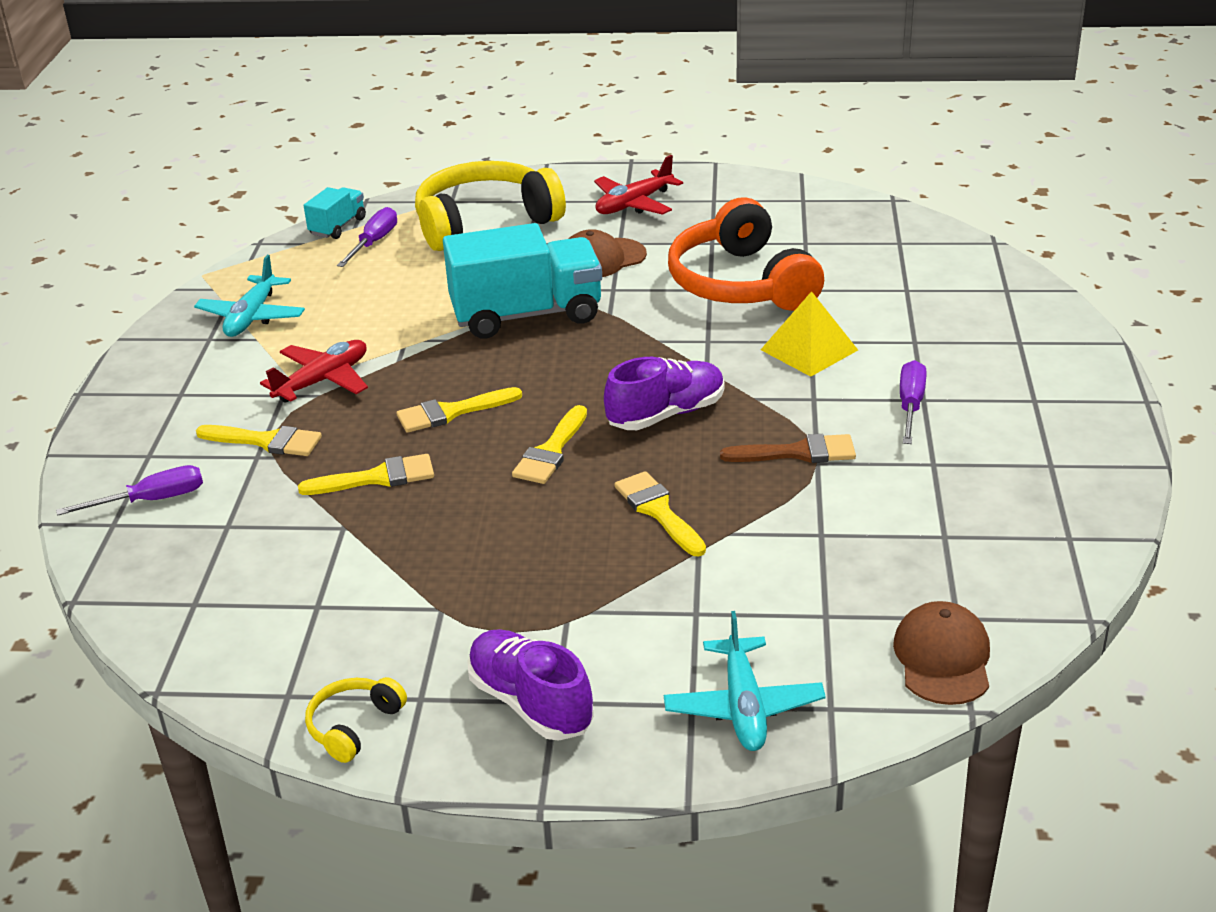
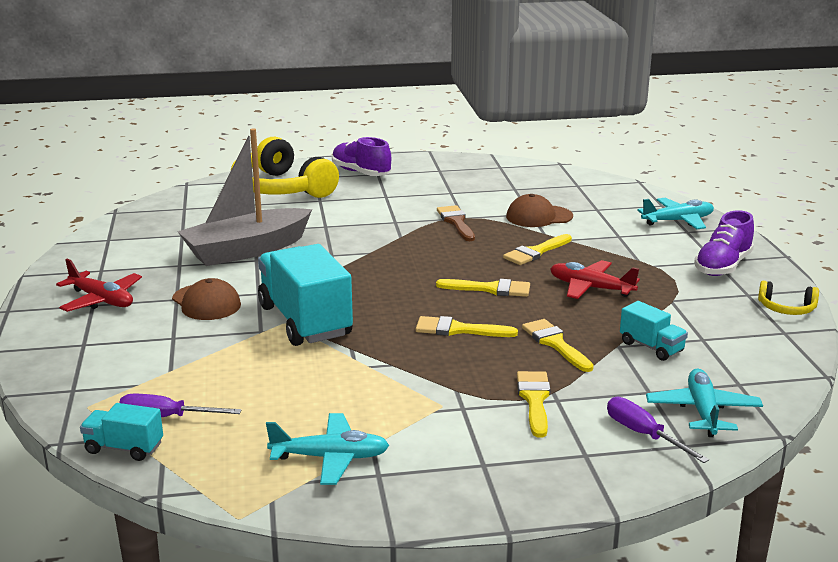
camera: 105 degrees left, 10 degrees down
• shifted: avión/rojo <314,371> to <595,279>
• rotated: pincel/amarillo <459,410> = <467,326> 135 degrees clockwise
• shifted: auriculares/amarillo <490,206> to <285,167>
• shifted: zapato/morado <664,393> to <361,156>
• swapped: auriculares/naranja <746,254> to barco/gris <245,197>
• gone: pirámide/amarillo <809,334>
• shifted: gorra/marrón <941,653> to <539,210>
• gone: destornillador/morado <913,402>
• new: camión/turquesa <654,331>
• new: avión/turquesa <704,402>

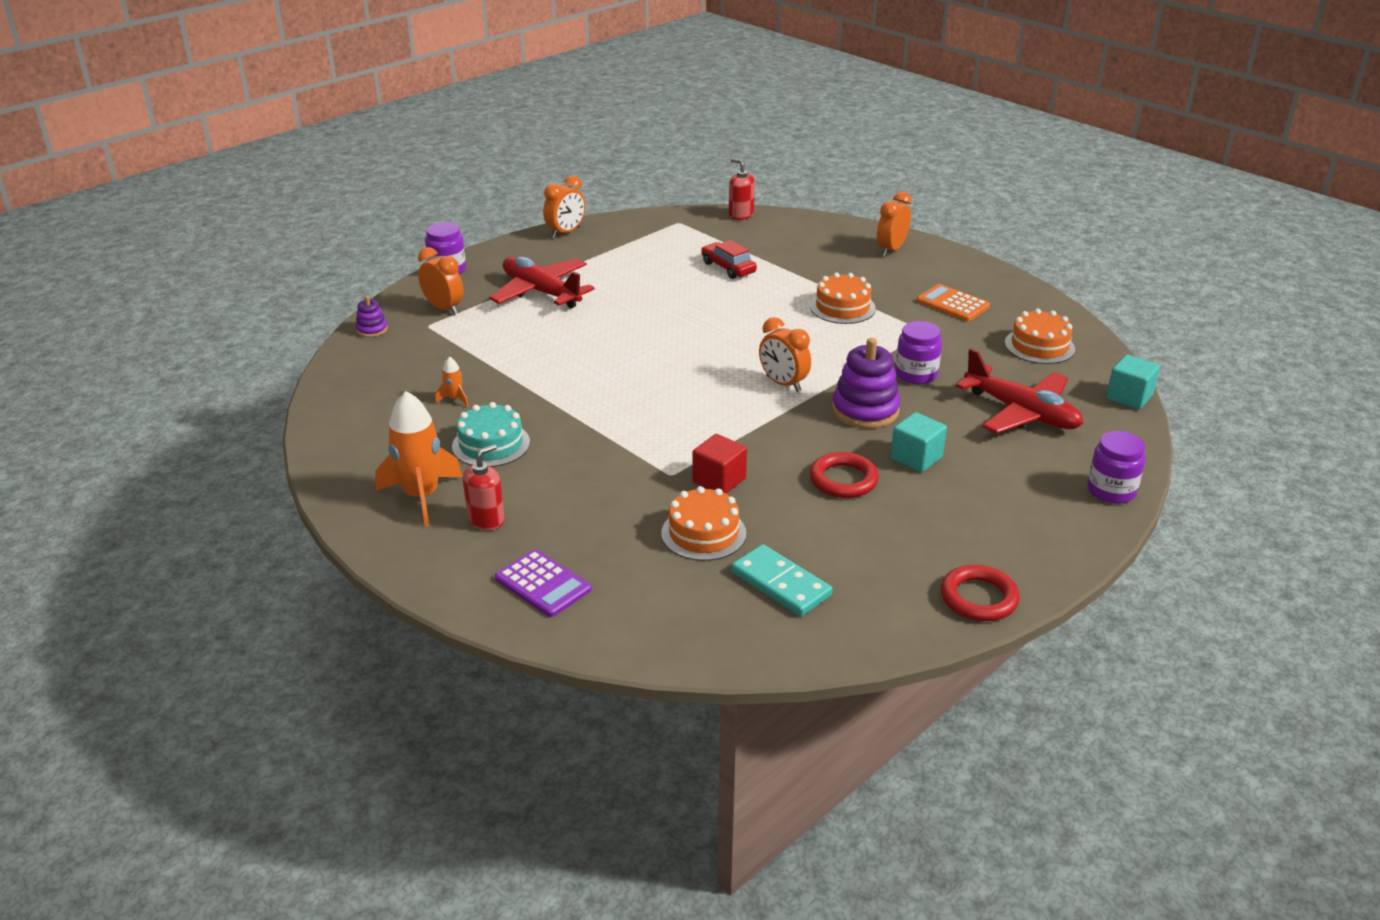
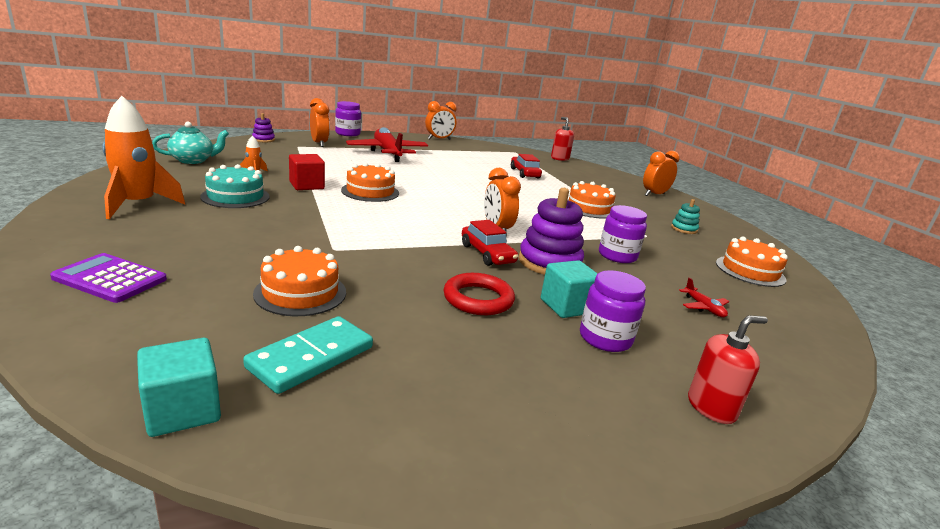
camera: 20 degrees right, 10 degrees down
• shifted: dispensador de jabón/rojo <484,487> to <728,369>
• rotated: calculadora/morado <543,583> = <108,278> 135 degrees clockwise
• shifted: cubo/rojo <719,464> to <307,172>
• rotated: ficha de dominó/turquesa <781,580> = <308,355> 60 degrees clockwise
• swapped: calculadora/naranja <953,302> to juguete apilable/turquesa <685,216>
• gone: anillo/rojo <980,593>
• scaled: avión/rojo <1019,391> = <704,297> x0.40
• shifted: tarro/morado <1116,467> to <613,311>
• shifted: cubo/turquesa <1133,382> to <179,387>
• new: tetera/turquesa <190,143>
• new: tarta/naranja <370,182>
• new: coche/rojo <490,243>

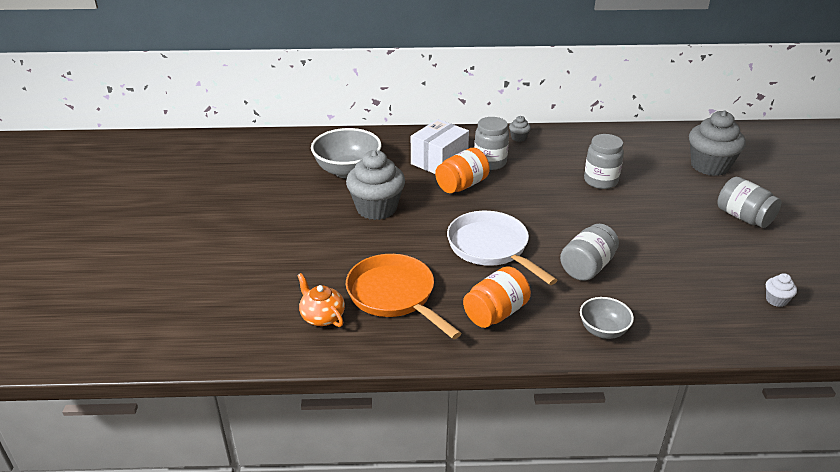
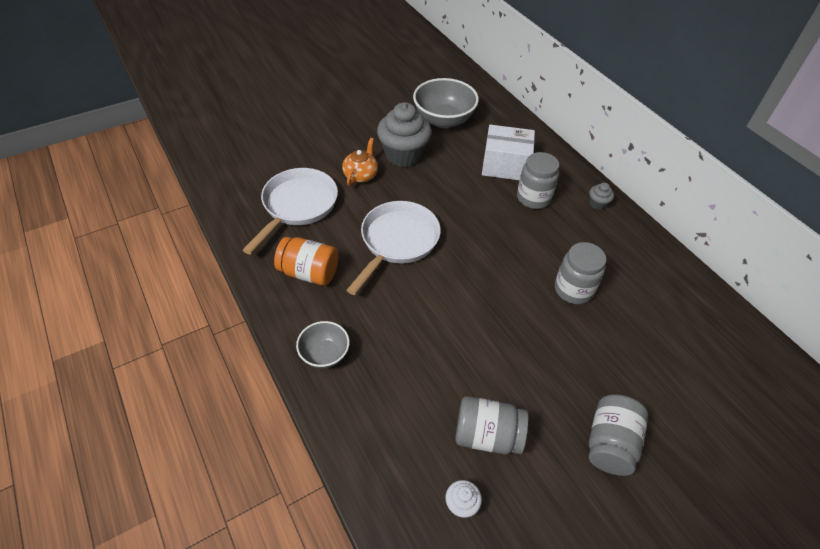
camera: 60 degrees right, 15 degrees up
• shifted: tetera/naranja <321,300> to <360,162>
• repainted: sartén/naranja <403,296> to sartén/blanco <290,211>
• gone: tarro/naranja <462,170>
• shifted: tarro/gris <589,252> to <492,425>
• gone: magdalena/gris <717,143>

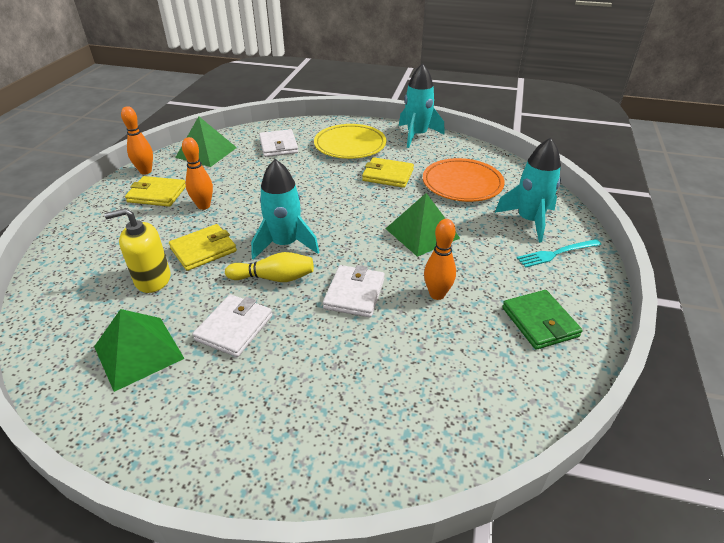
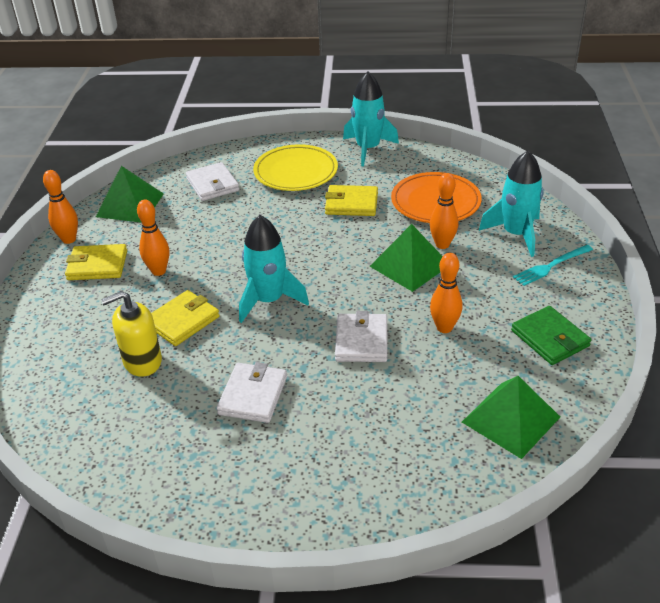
camera: 10 degrees left, 0 degrees up
• shifted: pirámide/verde <139,350> to <511,417>
• gone: bolo/amarillo <269,267>
• new: bolo/naranja <444,211>

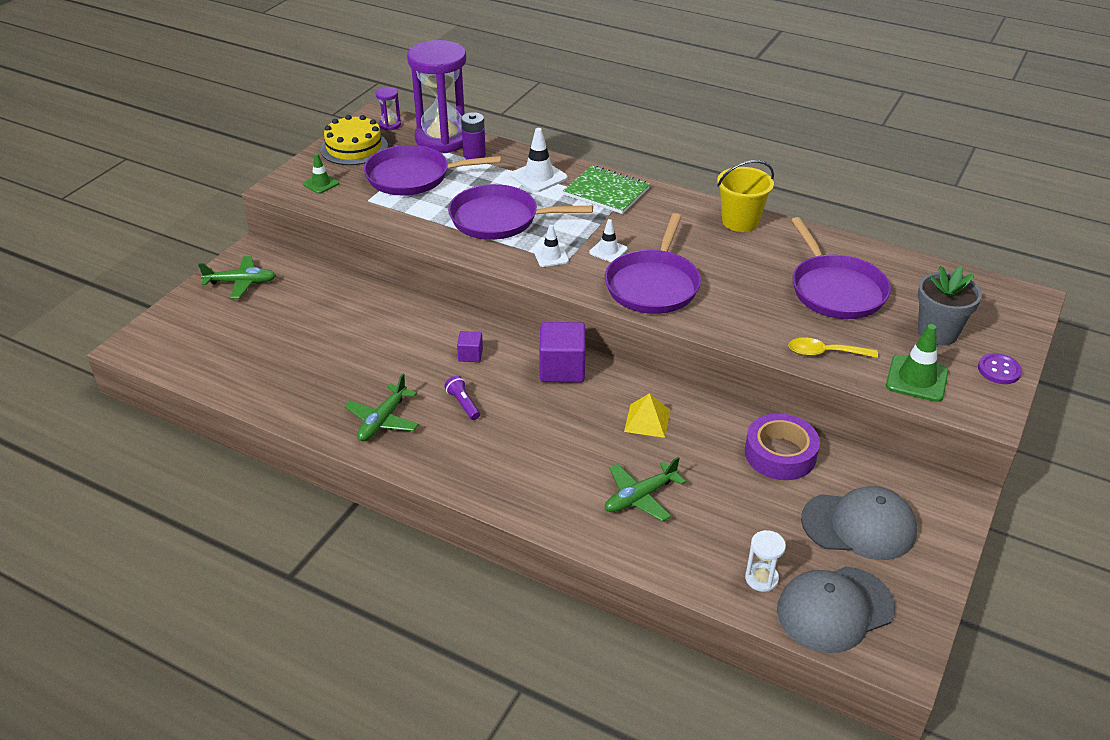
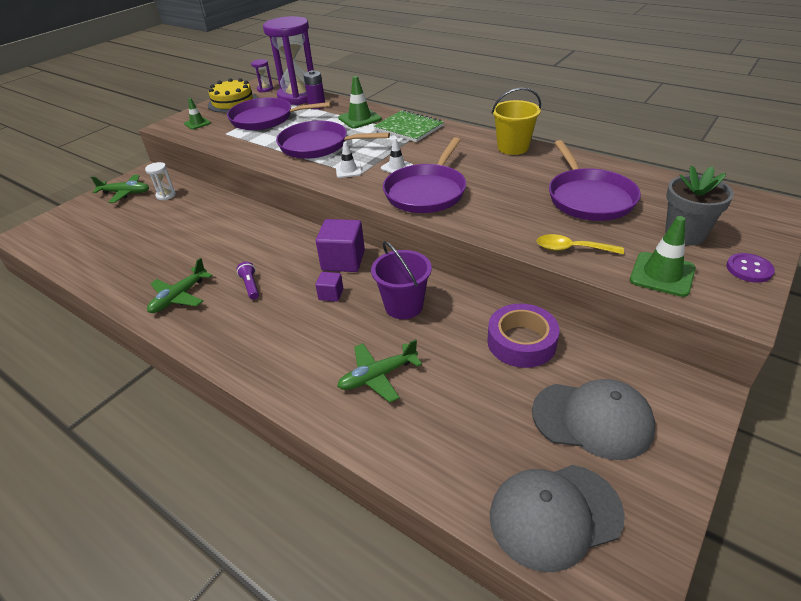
camera: 10 degrees right, 0 degrees up
• shifted: cubo/morado <470,346> to <329,287>
• repainted: cono de tráfico/blanco <539,160> to cono de tráfico/verde <360,102>
• swapped: pirámide/amarillo <647,415> to balde/morado <401,280>
• shifted: reloj de arena/blanco <765,561> to <160,181>

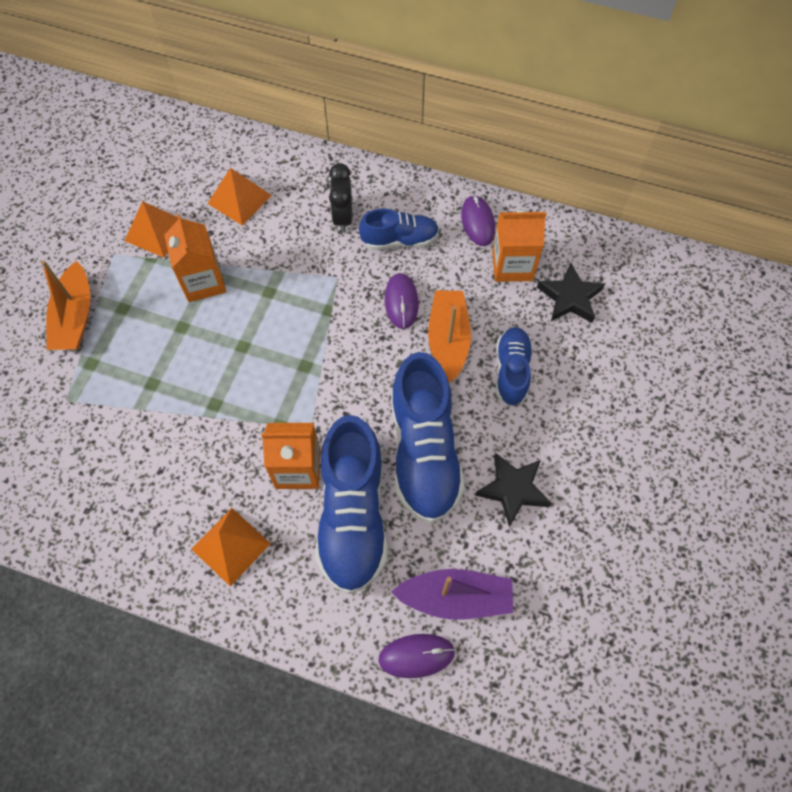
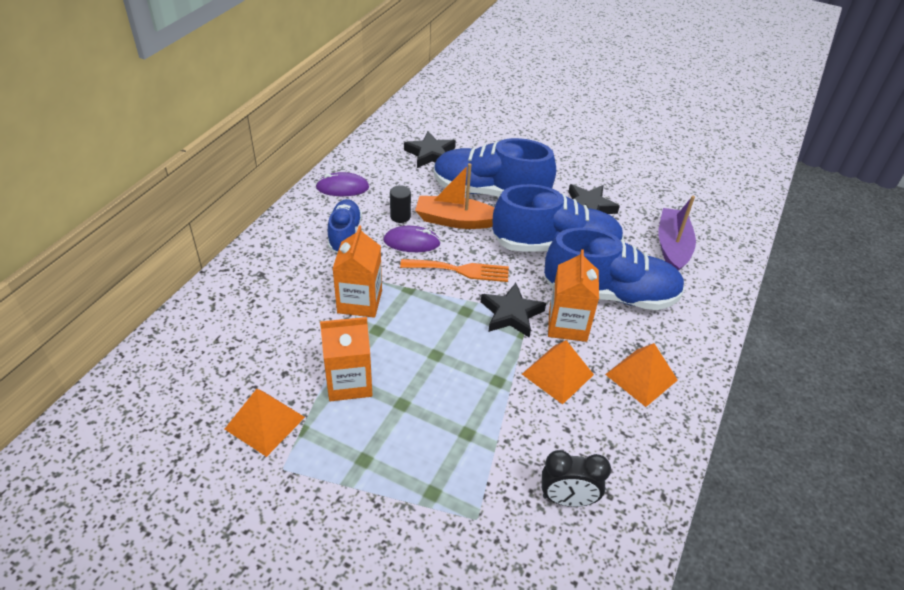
camera: 85 degrees left, 20 degrees down
• gone: barco/naranja <65,305>
• shifted: pirámide/naranja <239,196> to <558,372>
• shifted: despertador/negro <340,198> to <576,478>
• gone: ratón/morado <416,656>
• shifted: cartón de leche/naranja <519,245> to <357,271>
• scaled: zapato/azul <514,366> = <495,167> x1.76
• new: cilindro/negro <400,204>
• new: tenedor/naranja <454,270>
• new: estrella/negro <513,310>

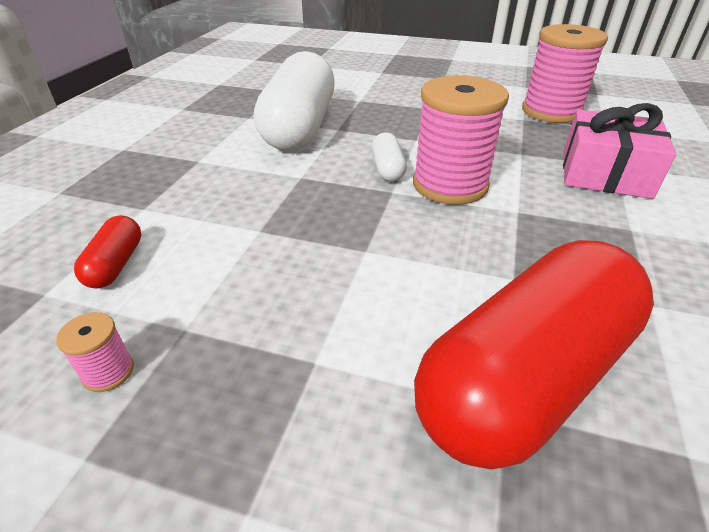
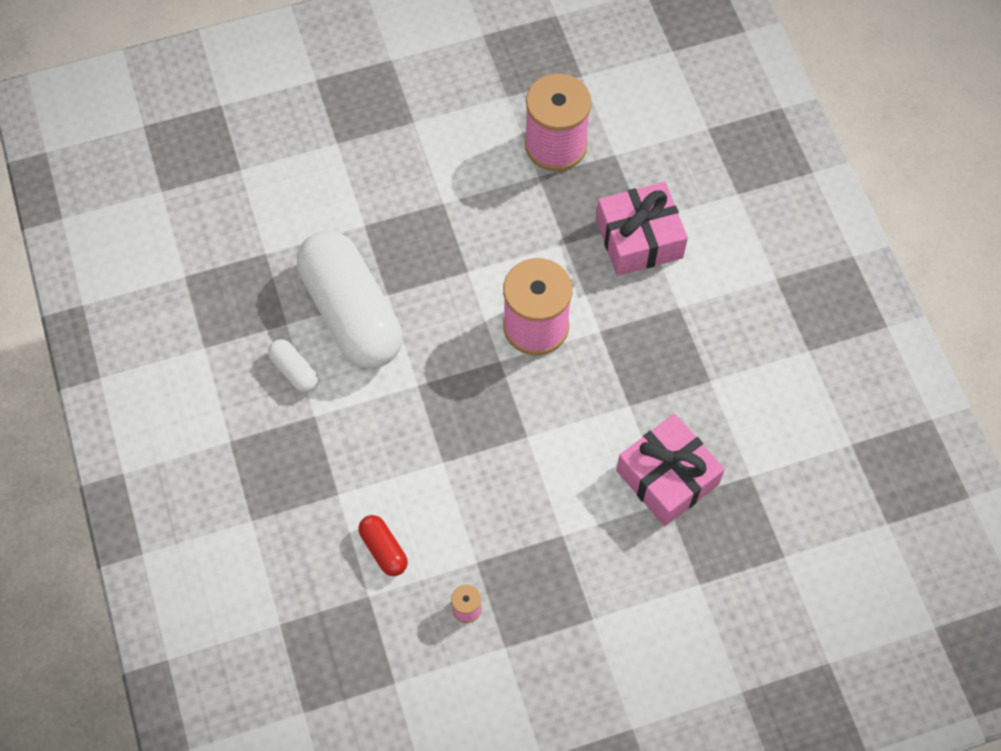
camera: 35 degrees left, 25 degrees up
• shifted: cápsula/blanco <389,157> to <293,366>
• swapped: cápsula/rojo <534,354> to regalo/rosa <670,470>

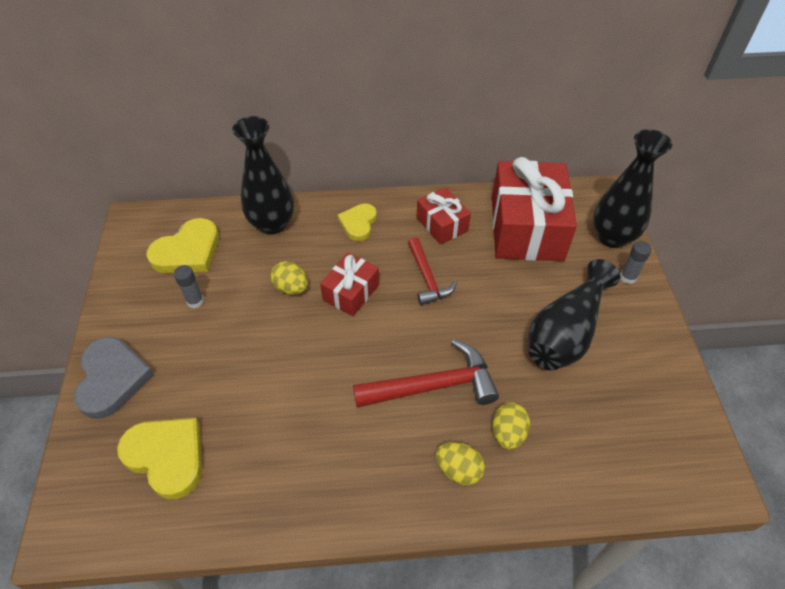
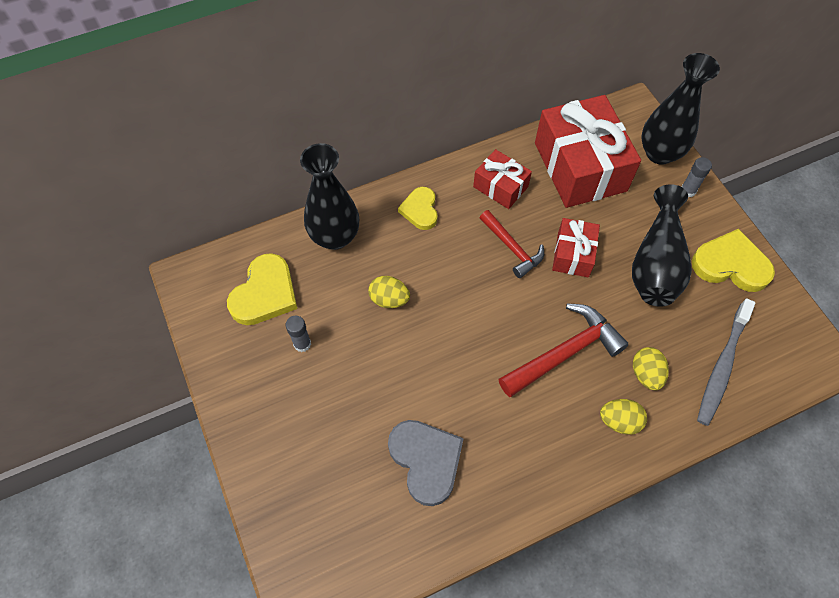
camera: 20 degrees left, 10 degrees up
• shifted: corazón/gris <114,378> to <426,463>
• shifted: corazón/amarillo <159,458> to <733,260>
• shifted: regalo/rojo <349,284> to <576,247>
• new: cepillo de dientes/gris <726,362>

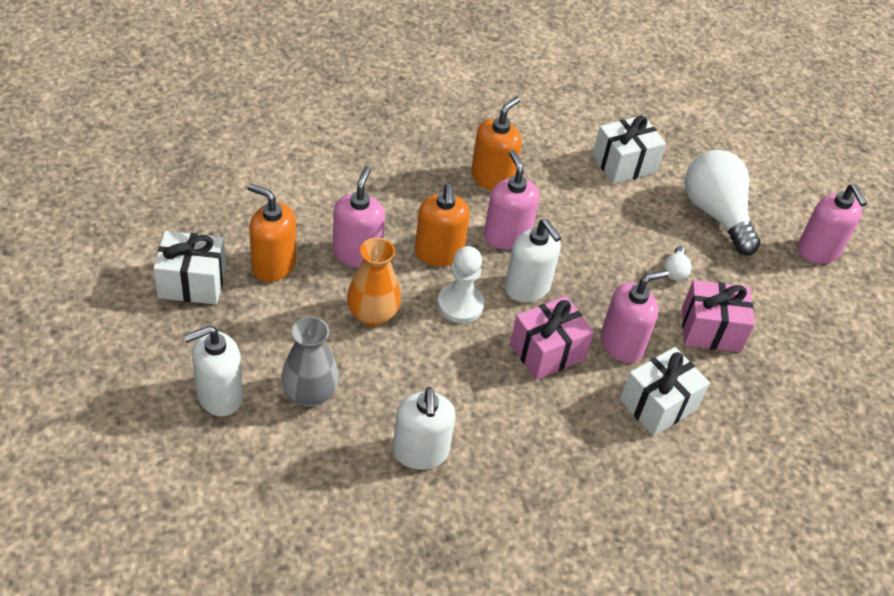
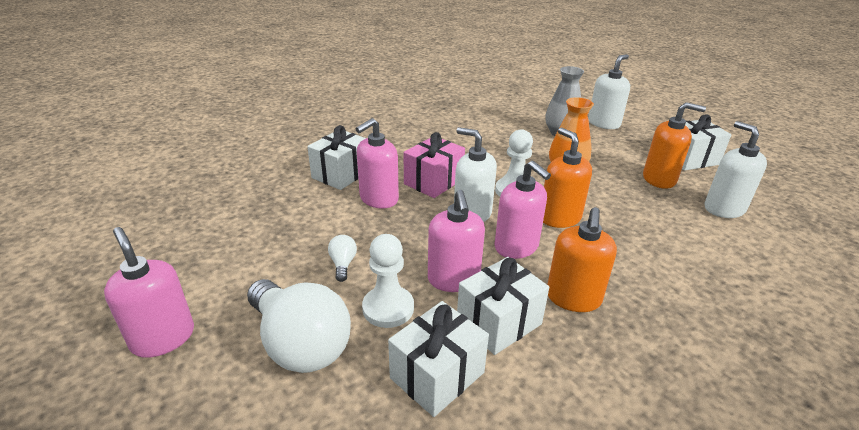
camera: 165 degrees right, 15 degrees down
• shifted: dispensador de jabón/rosa <359,217> to <456,241>
• shifted: dispensador de jabón/blanco <424,428> to <735,169>
• gone: regalo/rosa <718,316>
• new: peón/blanco <388,281>
• new: regalo/blanco <503,306>

